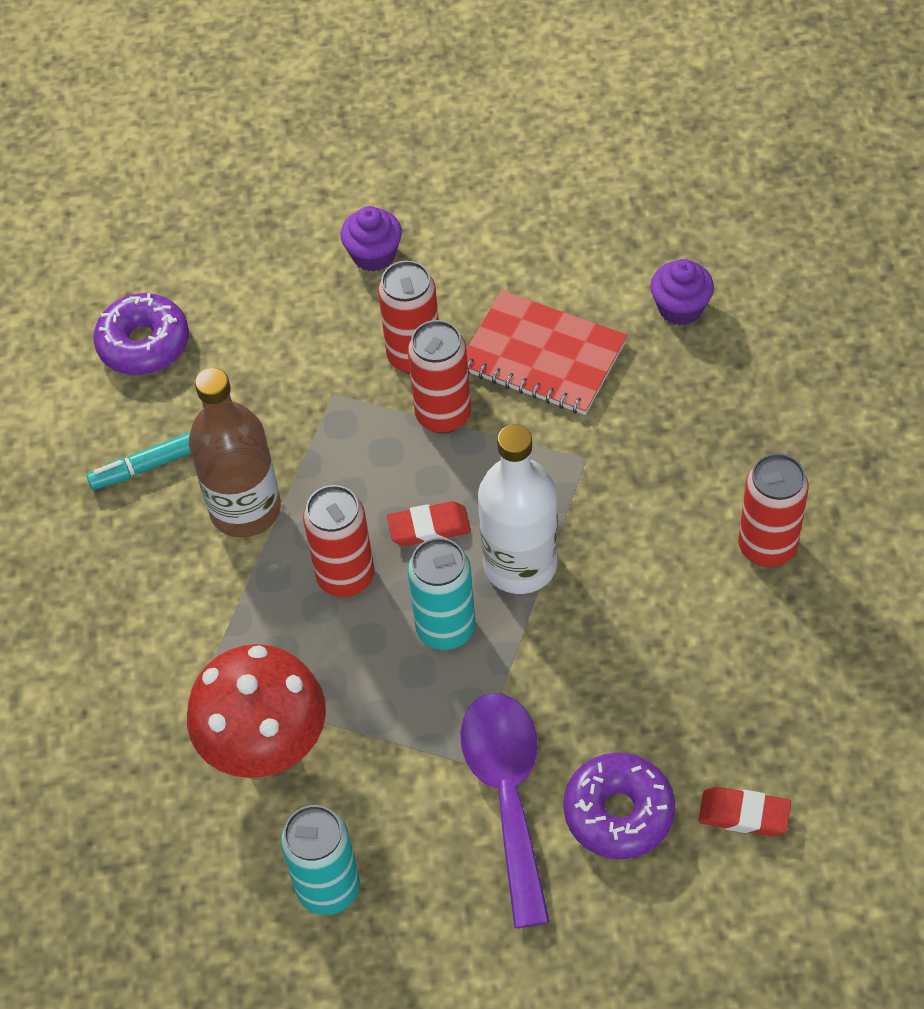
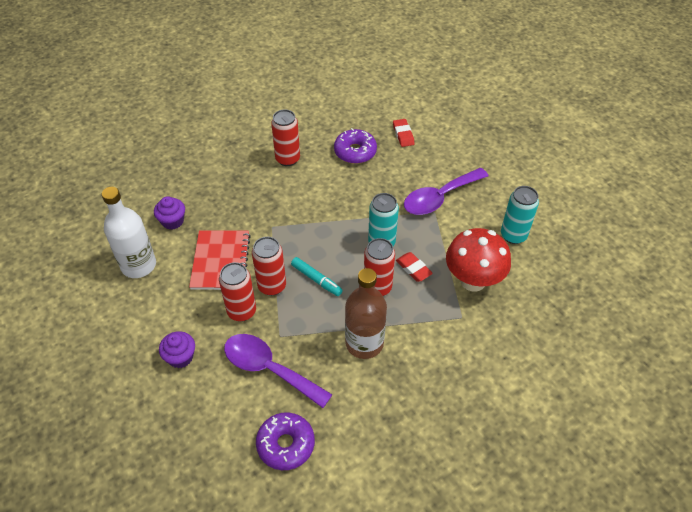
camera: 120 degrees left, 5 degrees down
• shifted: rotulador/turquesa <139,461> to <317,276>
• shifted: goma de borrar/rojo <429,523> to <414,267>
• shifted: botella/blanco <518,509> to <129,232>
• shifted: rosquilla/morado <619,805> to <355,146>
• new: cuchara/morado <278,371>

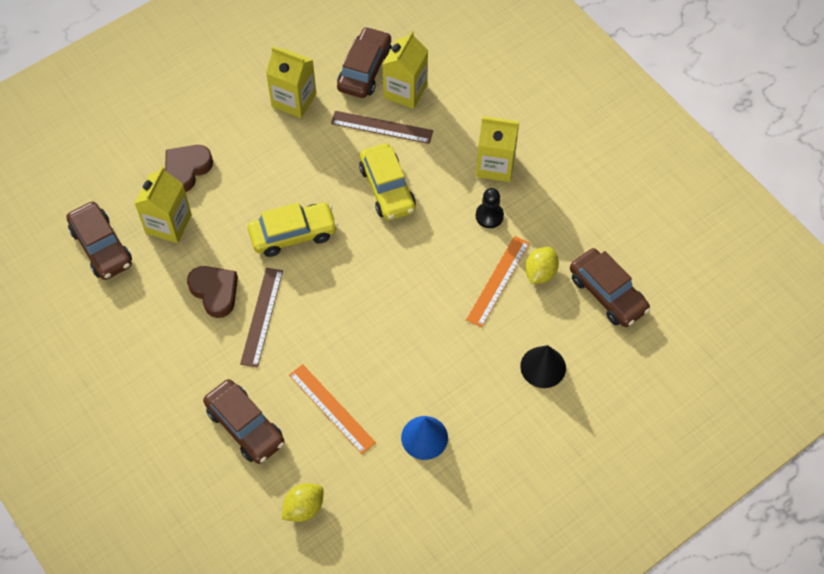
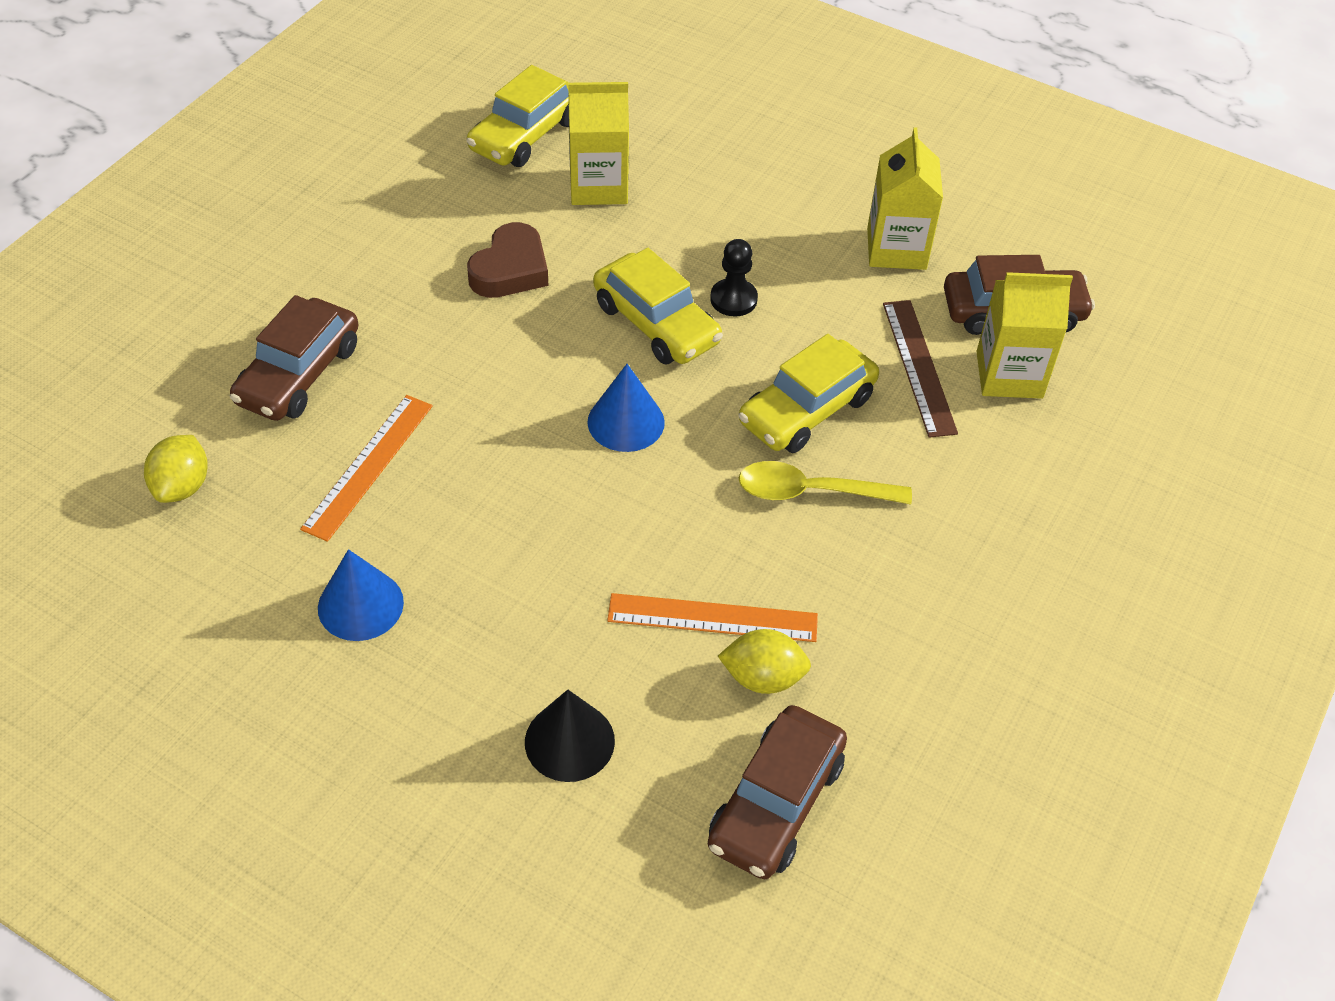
camera: 65 degrees right, 10 degrees down
• repainted: coche/marrón <99,241> to coche/amarillo <517,116>
• gone: corazón/marrón <189,168>
• gone: regla/marrón <261,318>
• rotated: limón/amarillo <302,502> = <176,469> 75 degrees clockwise
• gone: cartón de leche/amarillo <497,149>
• shifted: peón/negro <490,208> to <734,277>
• new: cono/azul <626,408>
• new: cuchara/amarillo <825,482>

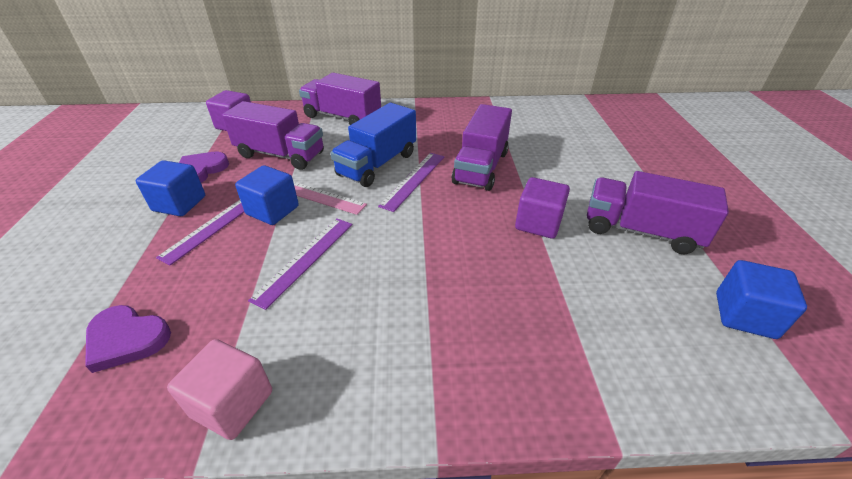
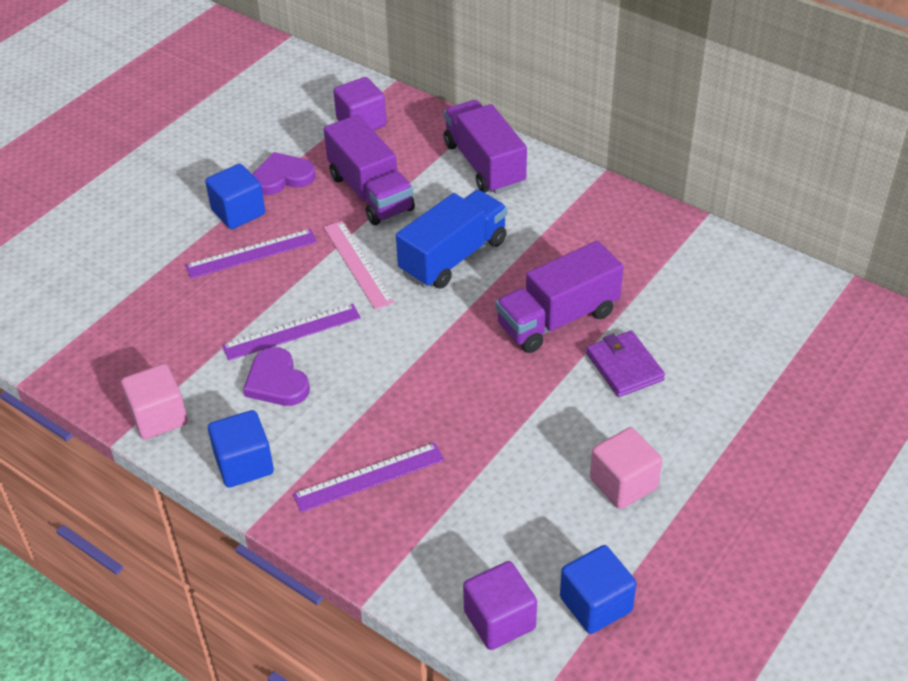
camera: 40 degrees right, 5 degrees up
• shifted: corazón/morado <128,339> to <276,376>
• shifted: cubo/azul <267,195> to <241,449>
• rotated: camión/azul <373,145> = <451,239> 150 degrees clockwise
• shifted: regla/morado <411,182> to <369,477>
• shifted: cubo/morado <542,208> to <500,605>
• swapped: camión/morado <658,212> to cubo/rosa <626,468>
• new: cartera/morado <625,364>

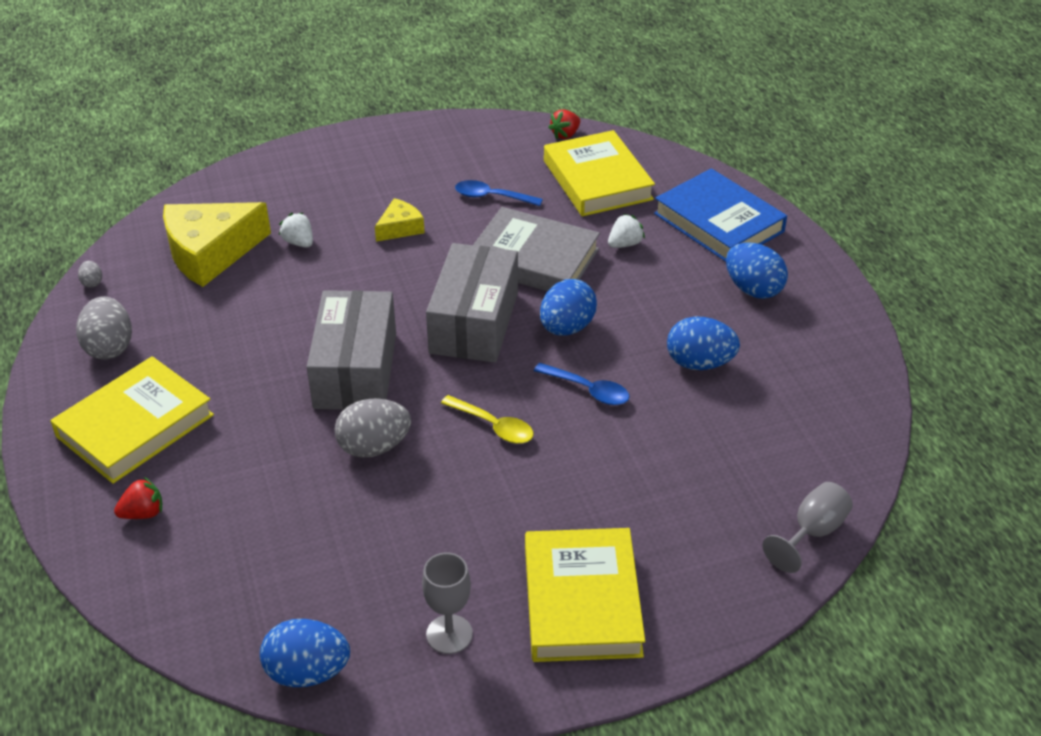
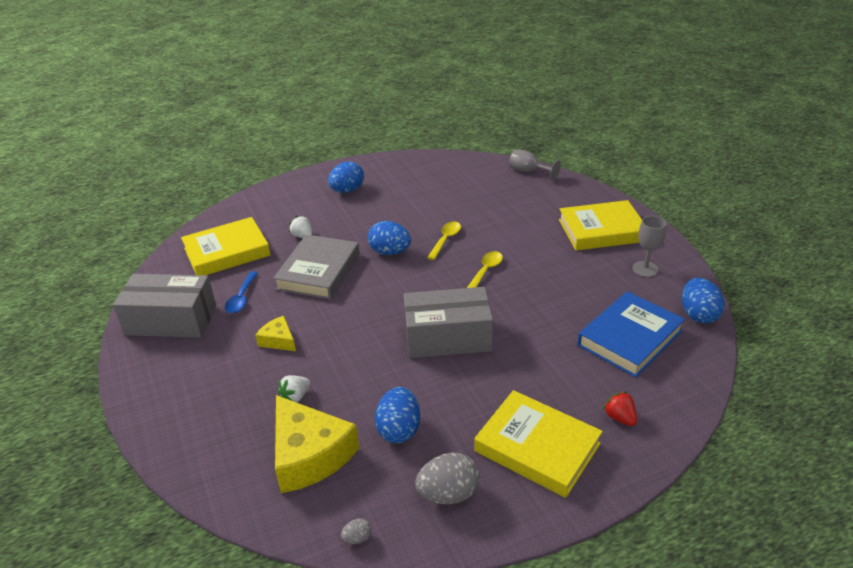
camera: 95 degrees left, 5 degrees down
• gone: huevo/gris <373,428>
• shifted: caja/gris <472,303> to <164,306>
• repainted: cuchara/azul <582,384> to cuchara/amarillo <444,240>
• gone: fresa/rojo <564,124>
• shifted: libro/azul <720,215> to <631,334>
• shifted: huevo/azul <703,343> to <397,415>

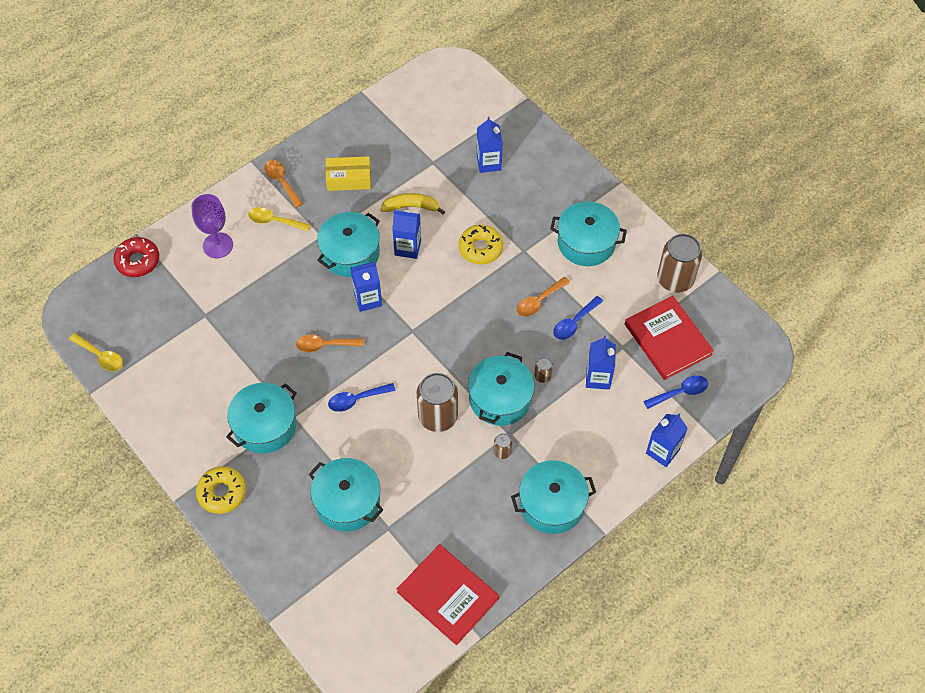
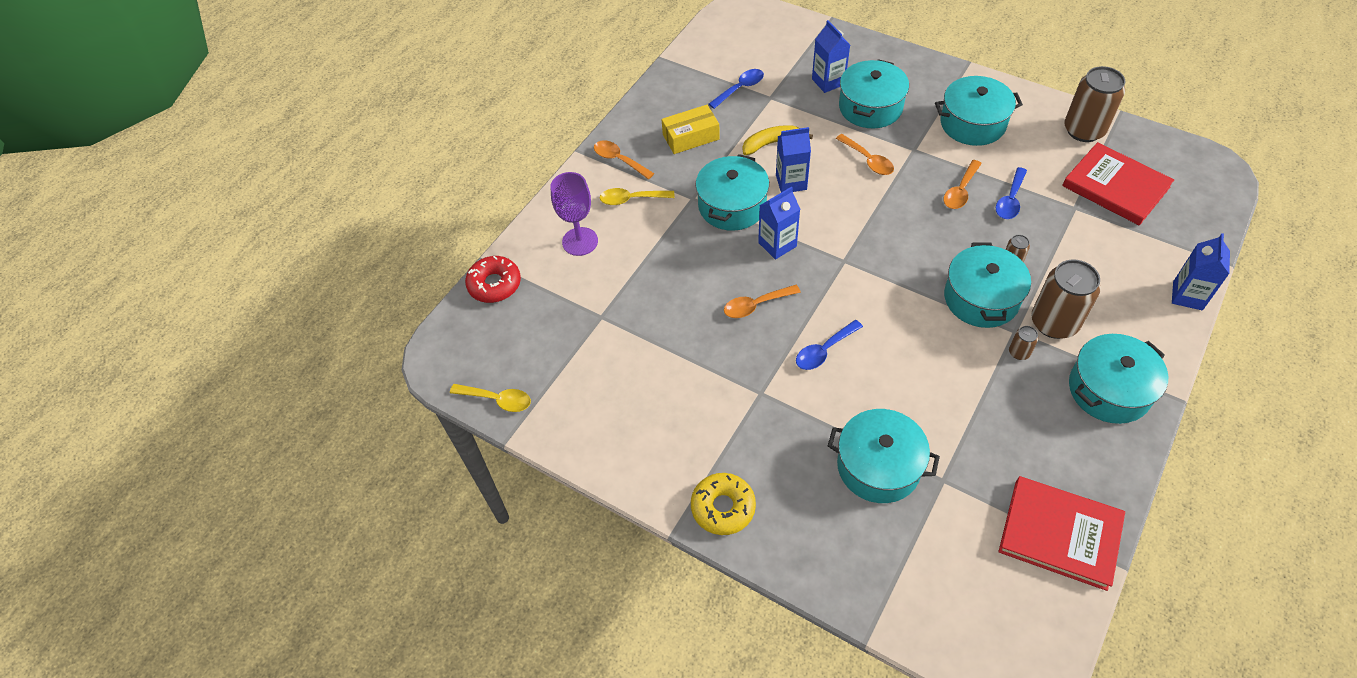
camera: 15 degrees left, 5 degrees down
• shifted: olla/turquesa <261,418> to <874,93>
• shifted: lata/marrón <437,402> to <1066,299>
• swapped: rosquilla/amarillo <480,244> to cuchara/naranja <865,154>
• gone: cartón de leche/azul <601,363>
• shifted: cuchara/azul <675,392> to <736,89>

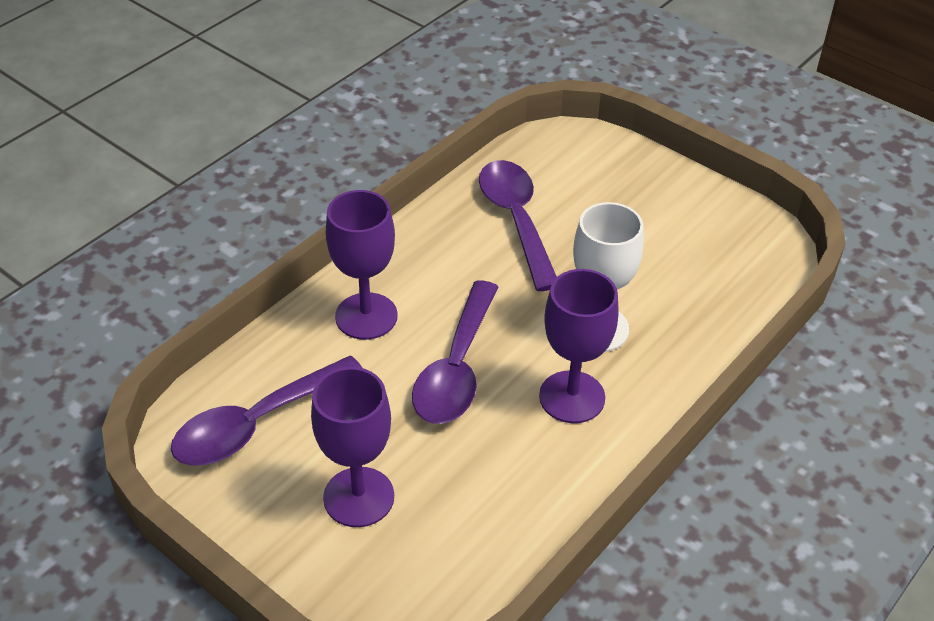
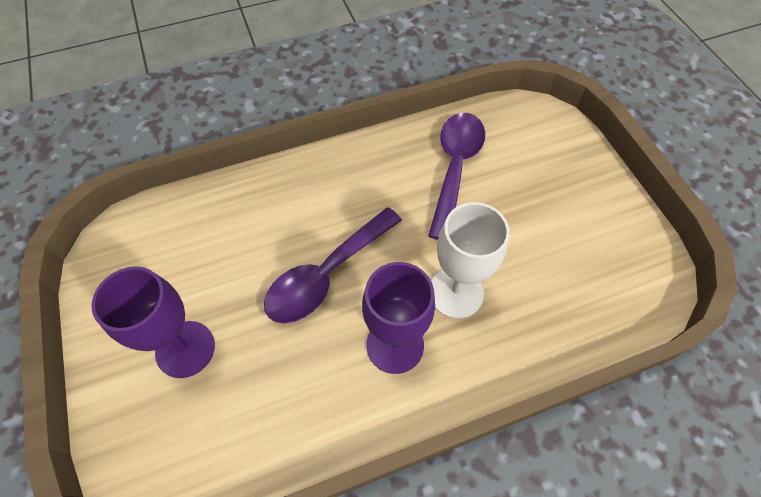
camera: 30 degrees right, 15 degrees up
• gone: cuchara/morado <266,410>
• gone: copa/morado <362,265>

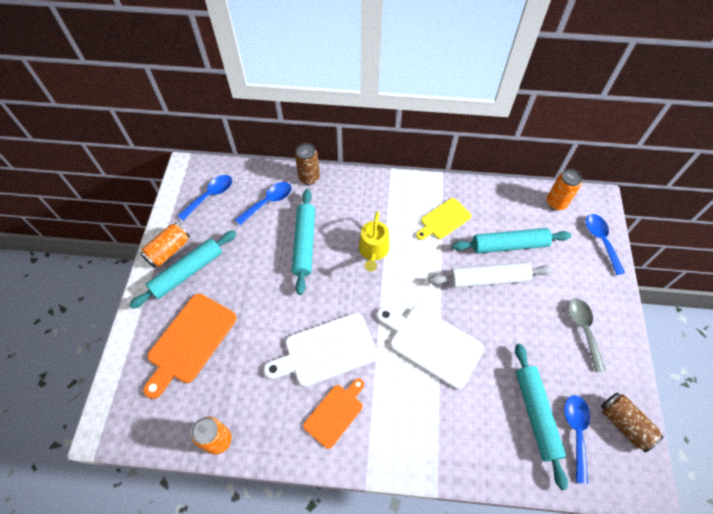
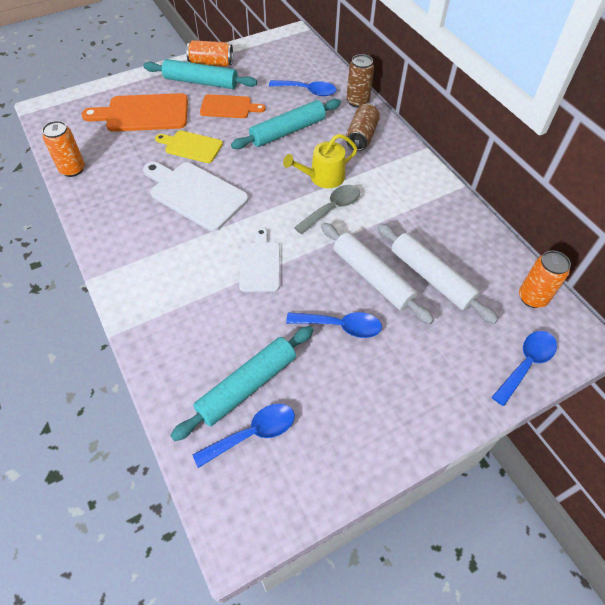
camera: 55 degrees right, 5 degrees down
• shifted: cuchara/azul <204,197> to <334,325>
• shifted: tabla de cortar/naranja <333,413> to <232,106>
• scaled: tabla de cortar/blanco <430,347> = <259,260> x0.62
• shifted: tabla de cortar/amarillo <444,219> to <189,146>
• repainted: rodillo/turquesa <511,241> to rodillo/blanco <437,273>
• shifted: cuchara/gris <587,335> to <327,209>
• shifted: lata/marrón <632,422> to <363,127>

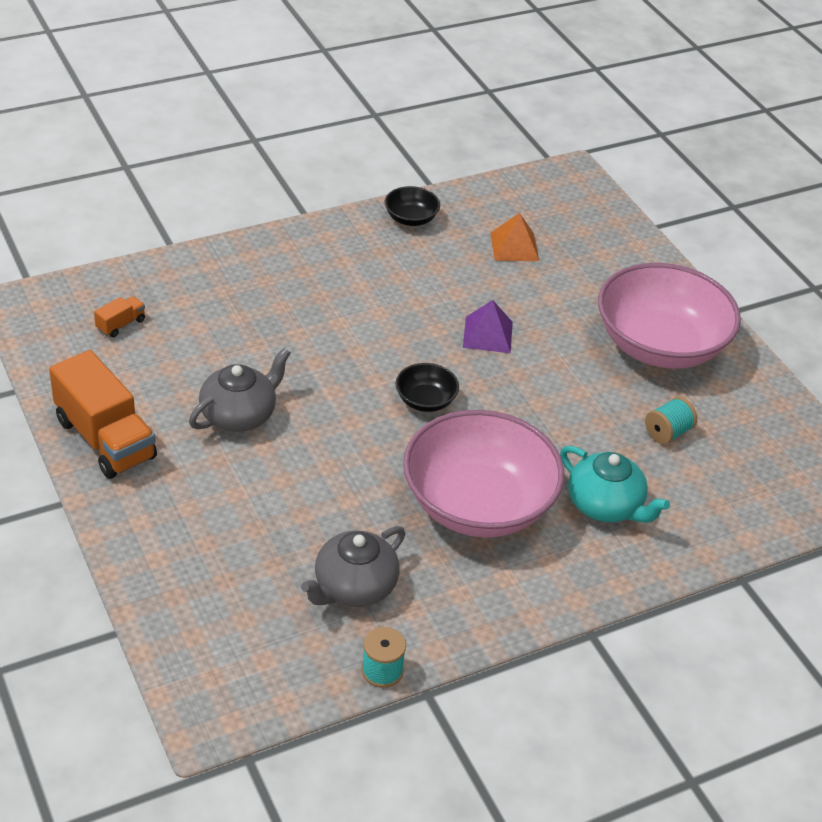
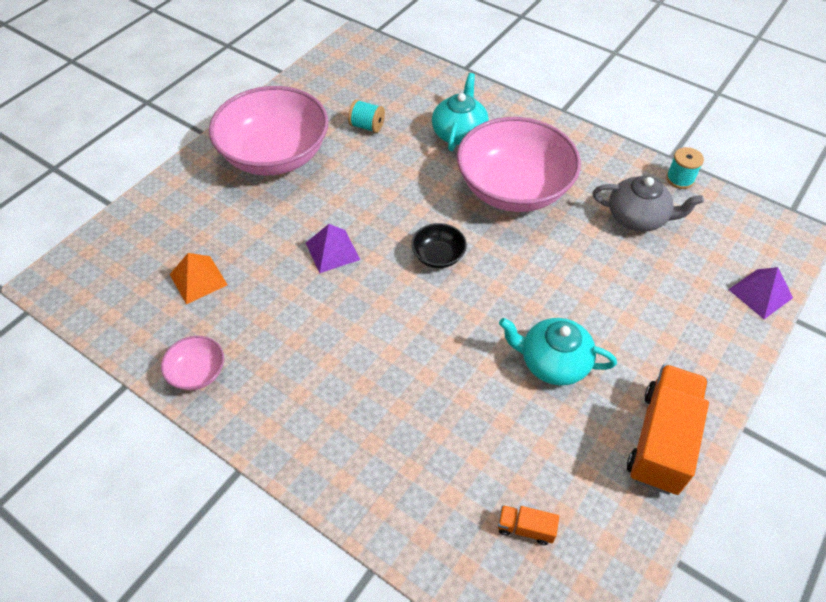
camera: 115 degrees left, 10 degrees up
• repainted: tetera/gris <239,390> to tetera/turquesa <558,352>
• repainted: cuenco/negro <412,206> to cuenco/rosa <192,363>
• new: pirámide/morado <760,293>

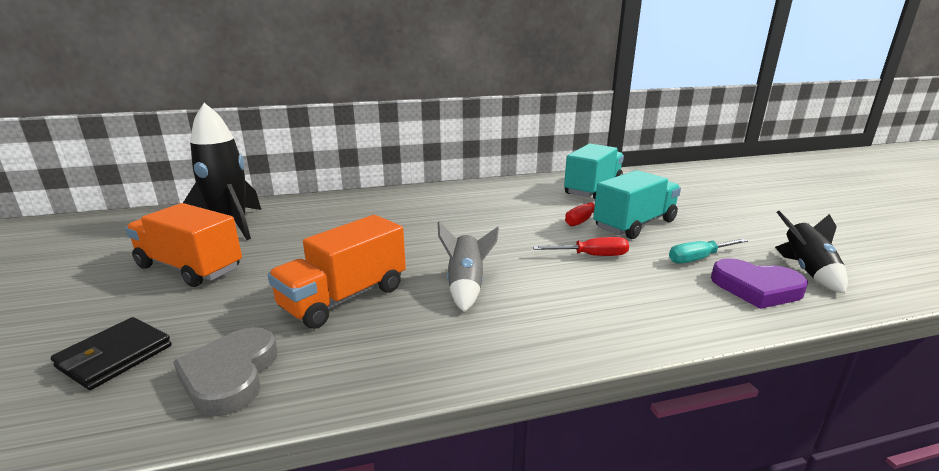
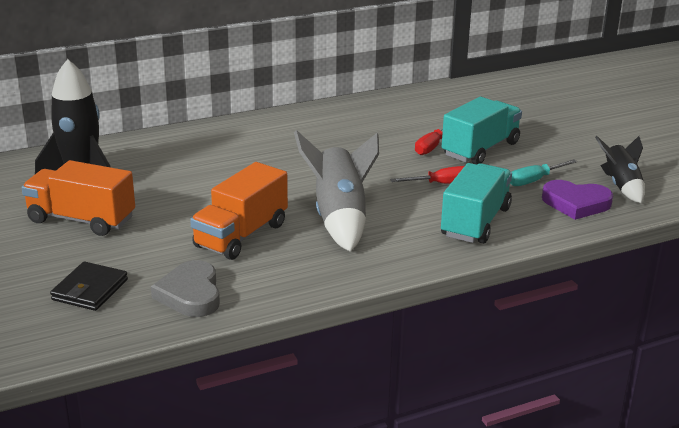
camera: 10 degrees left, 5 degrees up
• scaled: cohete/gris <468,267> = <336,191> x1.62
• shifted: camión/turquesa <594,171> to <476,203>

